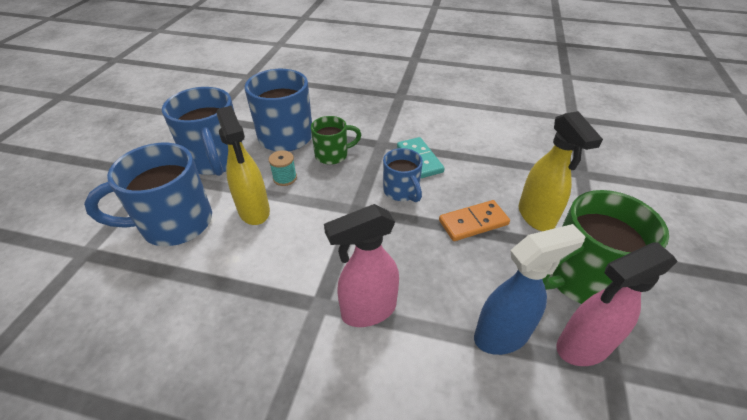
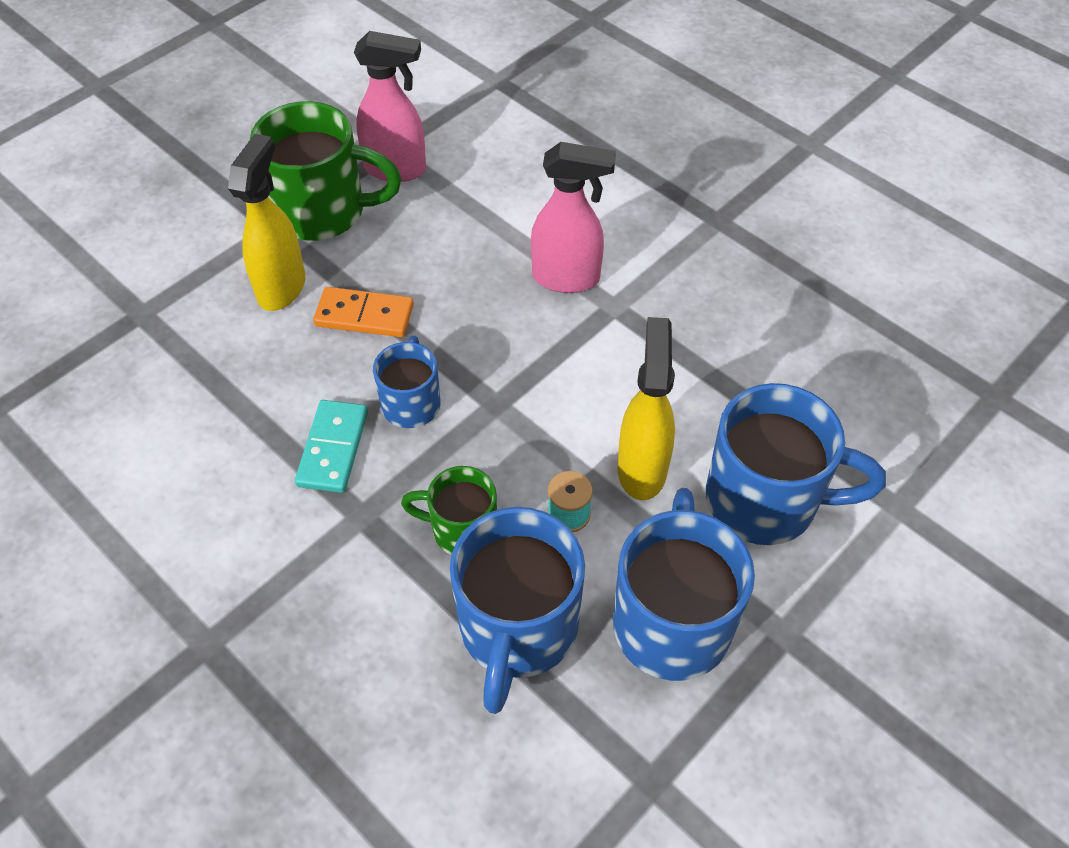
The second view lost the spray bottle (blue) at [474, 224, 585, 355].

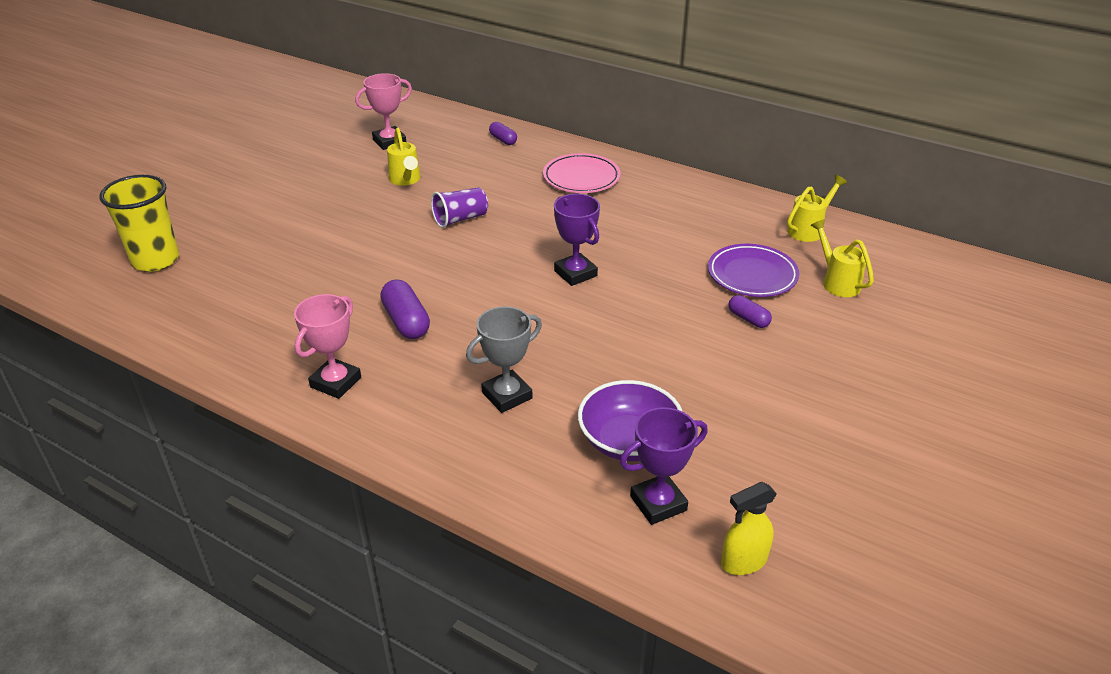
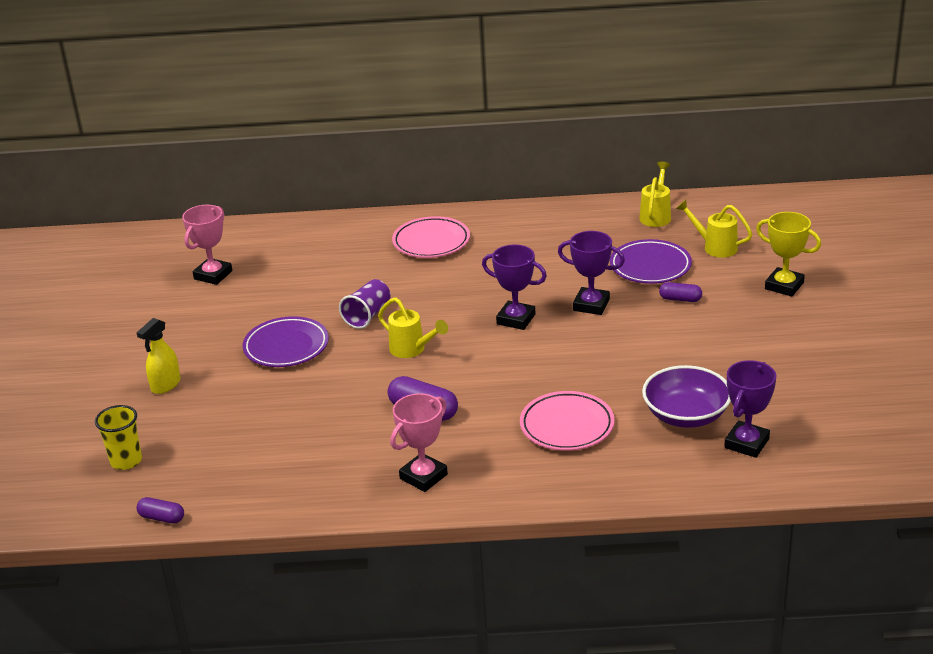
The pill shape (royal purple) ended up elsewhere, having gone from [489, 122, 517, 145] to [136, 497, 184, 524]. The watering can (bright yellow) ended up elsewhere, having gone from [387, 128, 421, 186] to [378, 297, 448, 358]. The size of the cup (bright yellow) at [99, 175, 179, 272] changed by a factor of 0.64. The prize cup (rosy) at [294, 294, 361, 399] ended up facing another way, 45 degrees clockwise from before. Where the prize cup (ash-grey) stood at [466, 306, 542, 413], the flat dish (rosy) came to stand at [520, 391, 614, 451]. The spray bottle (bright yellow) ended up elsewhere, having gone from [721, 482, 777, 575] to [137, 318, 180, 394]. The second view gained the prize cup (bright yellow) at [756, 212, 821, 297]. The second view gained the prize cup (royal purple) at [558, 231, 625, 315]. The second view gained the flat dish (royal purple) at [243, 316, 329, 367].

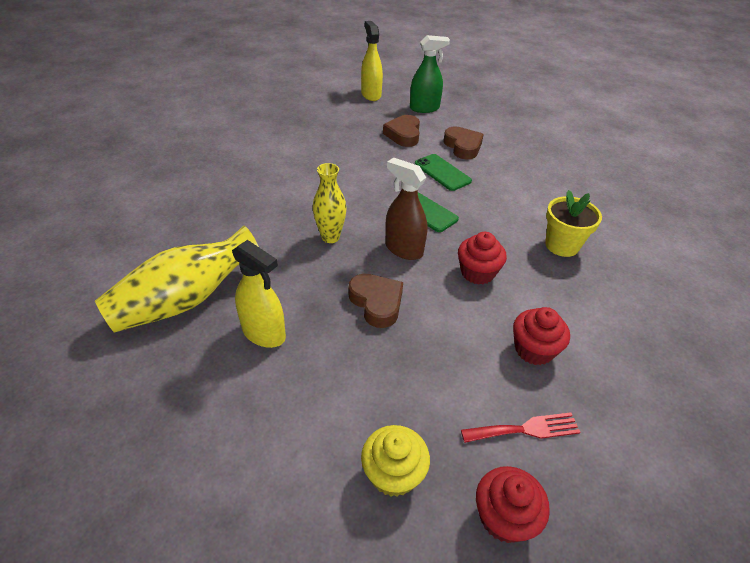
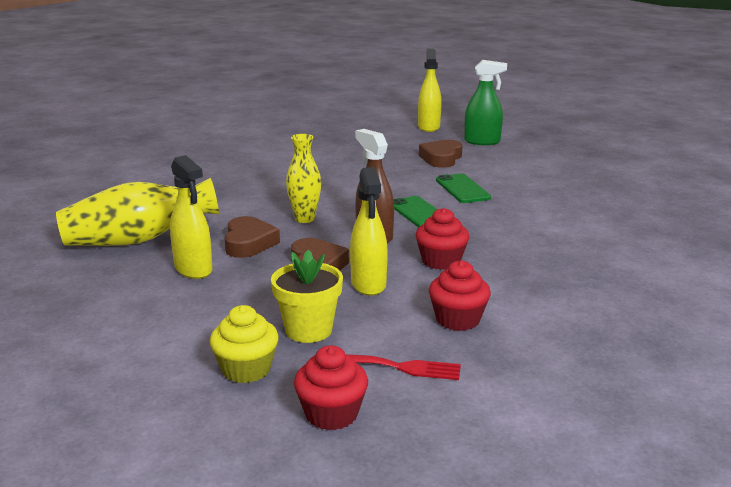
The heart shape (dark brown) ended up elsewhere, having gone from [443, 126, 484, 160] to [224, 216, 280, 258]. The plant pot (bright yellow) ended up elsewhere, having gone from [545, 190, 602, 257] to [271, 250, 343, 343]. The second view gained the spray bottle (bright yellow) at [350, 167, 388, 296].

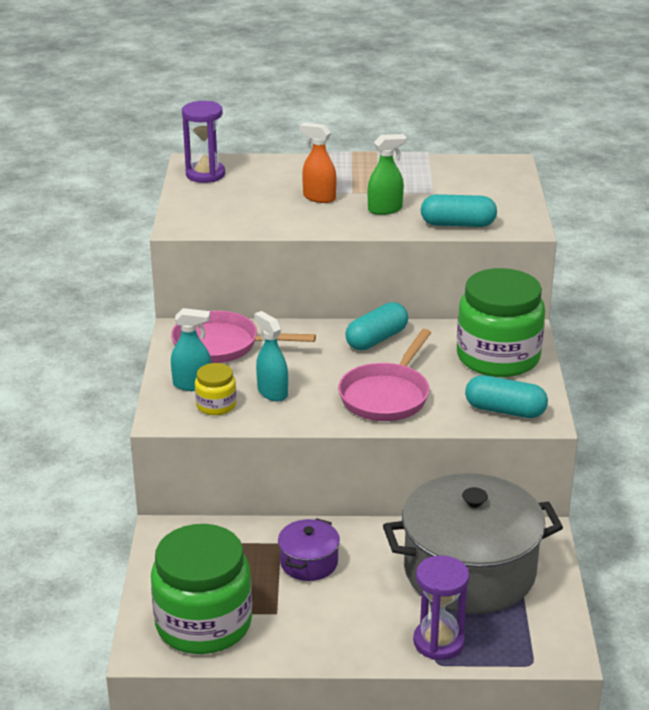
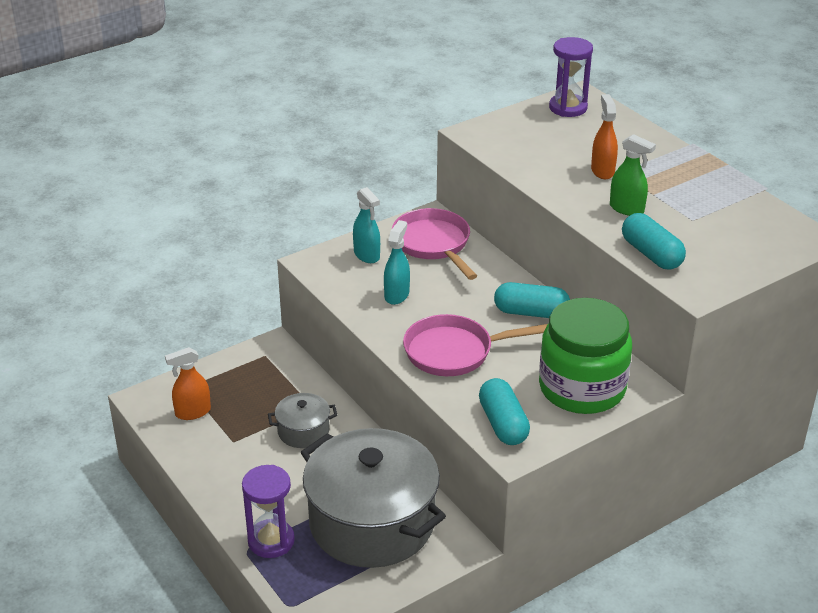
The second view lost the preserve jar (bright yellow) at [195, 363, 237, 415]. What was the cooking pot (royal purple) at [278, 518, 340, 581] turned into the cooking pot (ash-grey) at [268, 393, 337, 448]. Where the preserve jar (leaf-green) stood at [151, 524, 252, 654], the spray bottle (bright orange) came to stand at [165, 347, 211, 420].

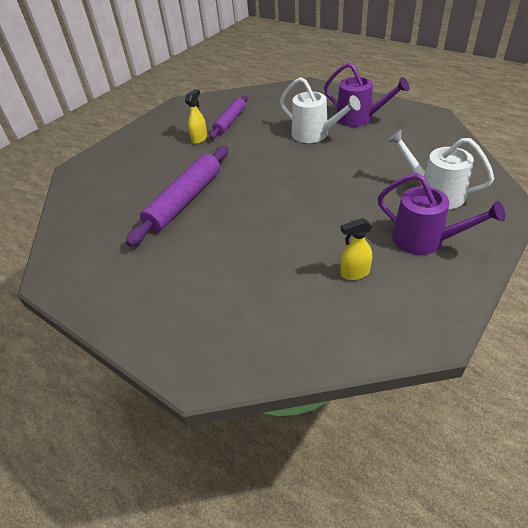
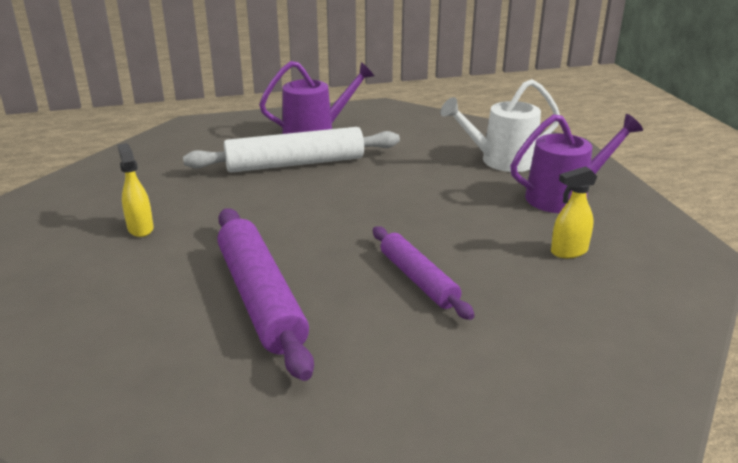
Where the watering can (snow-white) stood at [280, 77, 361, 143], the pastry roller (snow-white) came to stand at [183, 127, 400, 173]. The pastry roller (royal purple) ended up elsewhere, having gone from [209, 95, 248, 139] to [373, 226, 475, 320]. The spray bottle (bright yellow) at [341, 218, 372, 280] ended up facing another way, 45 degrees clockwise from before.

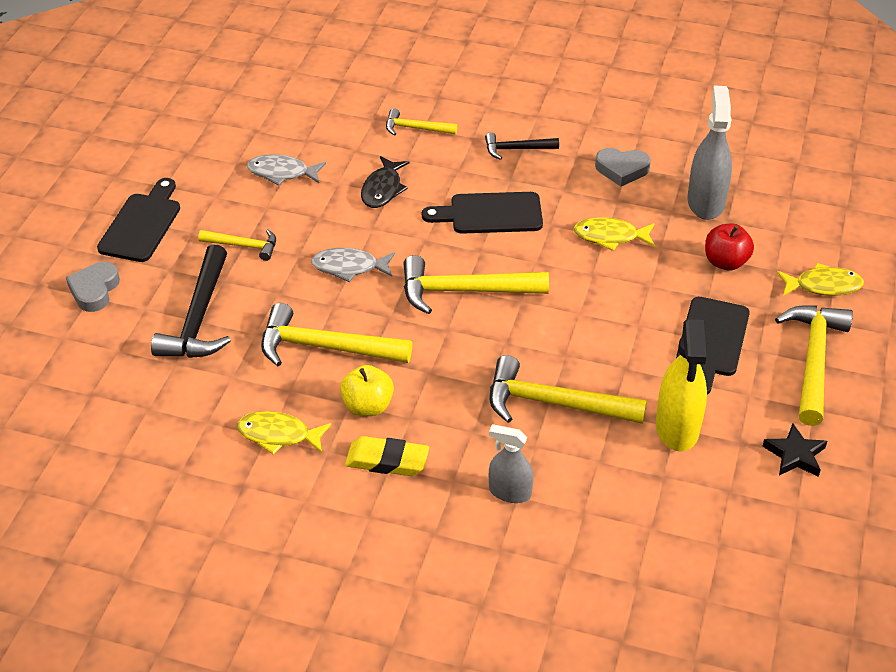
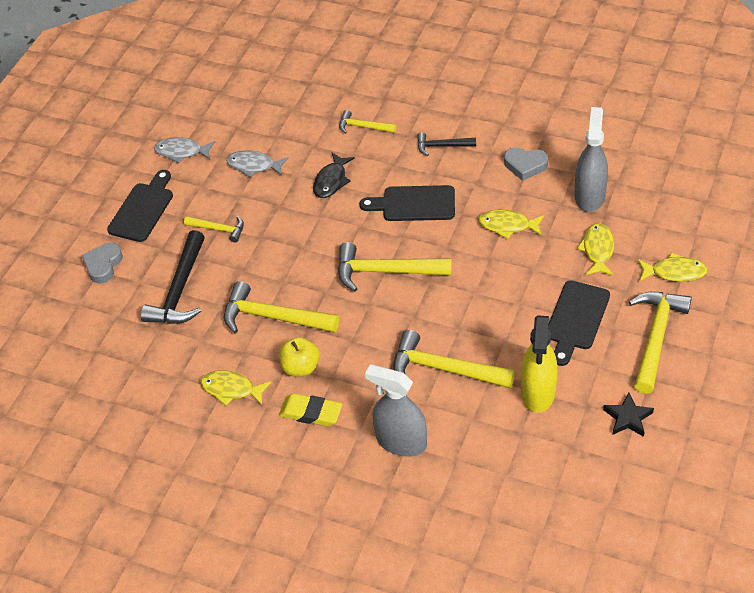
Where the apple fruit (crimson) stood at [705, 223, 754, 270], the fish figure (bright yellow) came to stand at [577, 223, 614, 275]. The fish figure (ash-grey) ended up elsewhere, having gone from [311, 248, 395, 283] to [154, 137, 215, 163]. The size of the spray bottle (ash-grey) at [489, 424, 534, 503] changed by a factor of 1.60.

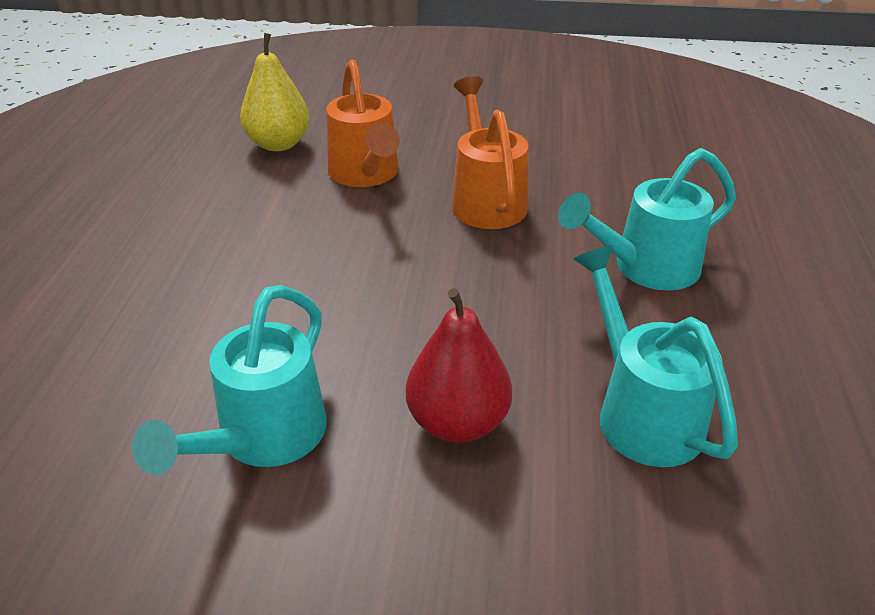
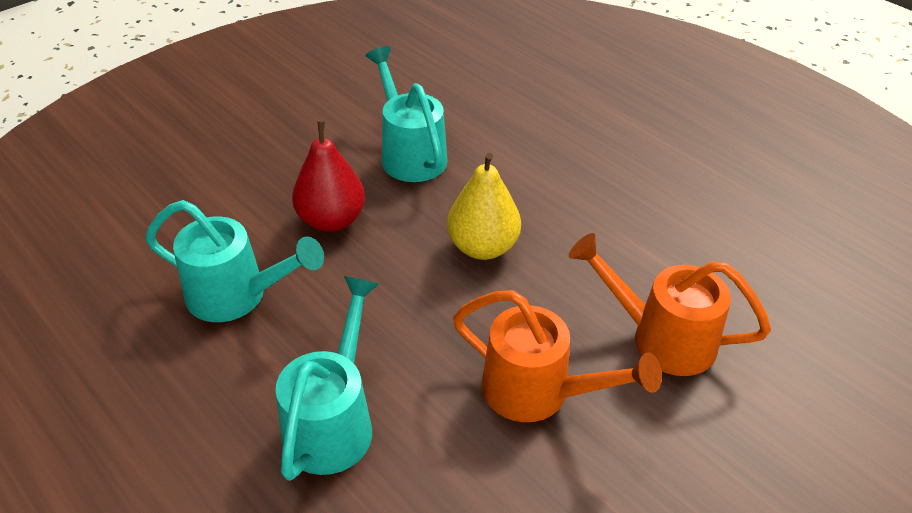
The pear fruit (bright yellow) ended up elsewhere, having gone from [240, 33, 310, 151] to [447, 153, 521, 260].

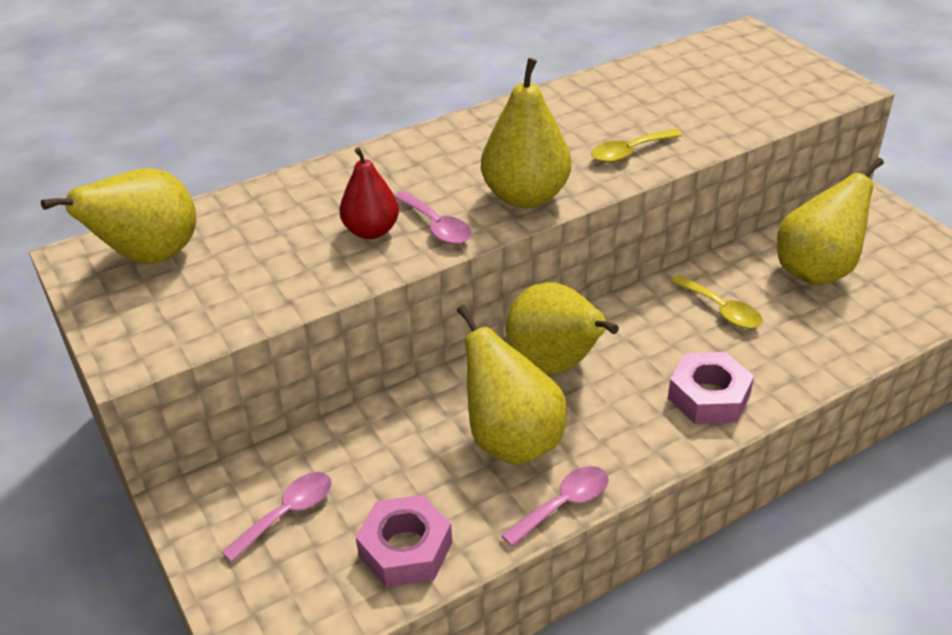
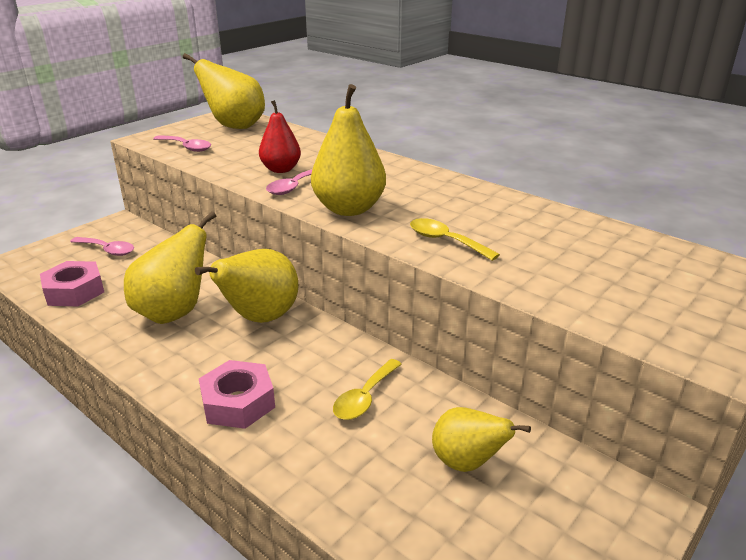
The size of the pear fruit (bright yellow) at [777, 158, 884, 285] changed by a factor of 0.64. The spoon (rosy) ended up elsewhere, having gone from [501, 466, 609, 547] to [153, 135, 211, 152].

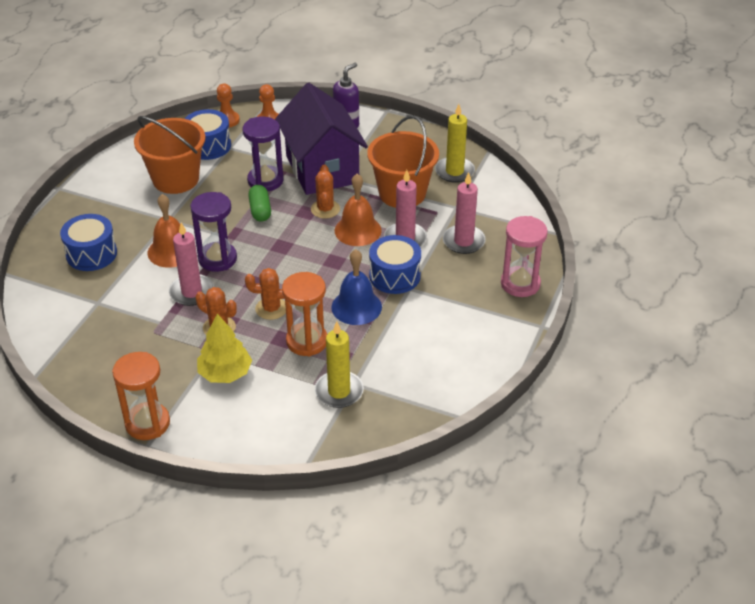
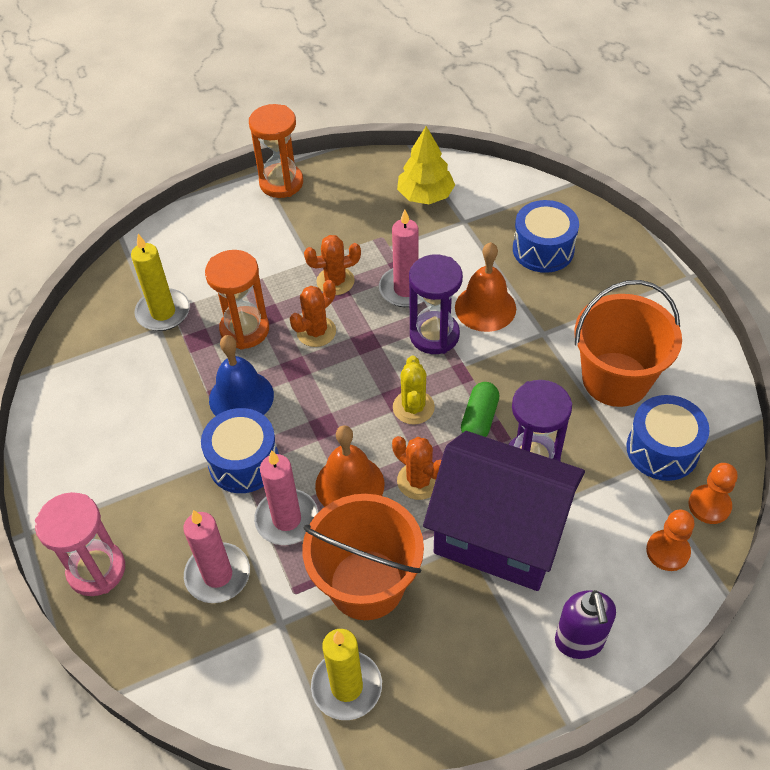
The pill shape (leaf-green) at [248, 185, 271, 222] ended up facing another way, 75 degrees clockwise from before. The toy tree (bright yellow) ended up elsewhere, having gone from [197, 314, 252, 383] to [397, 126, 455, 204]. The second view gained the prickly plant (bright yellow) at [393, 356, 435, 425].

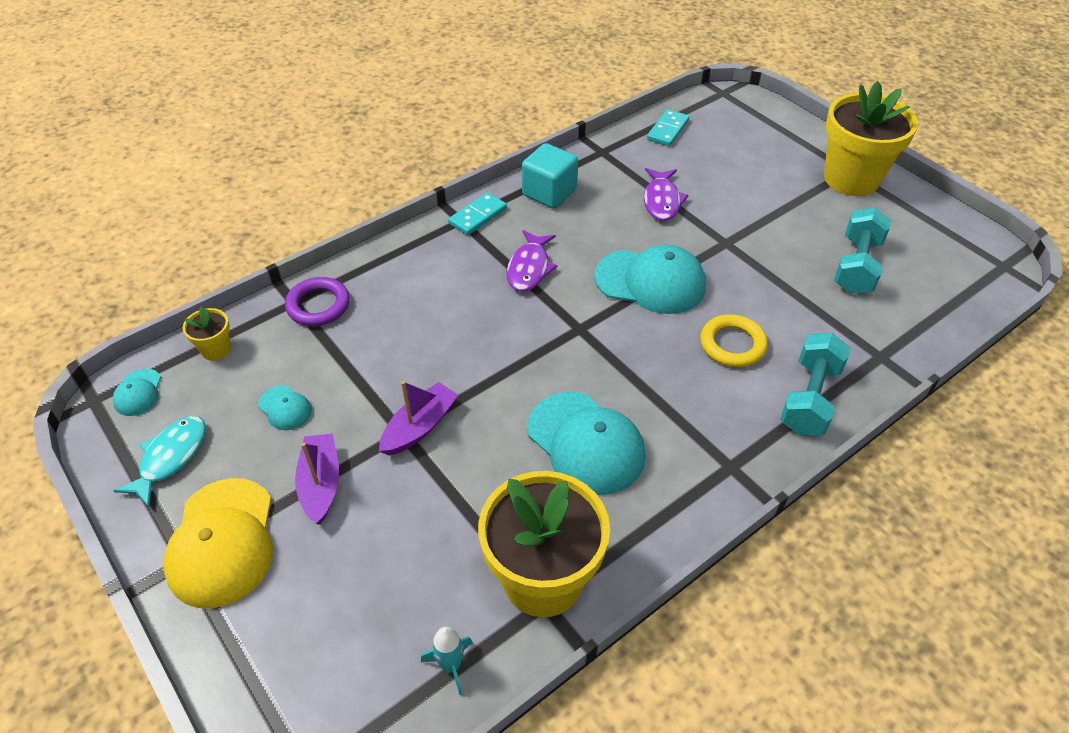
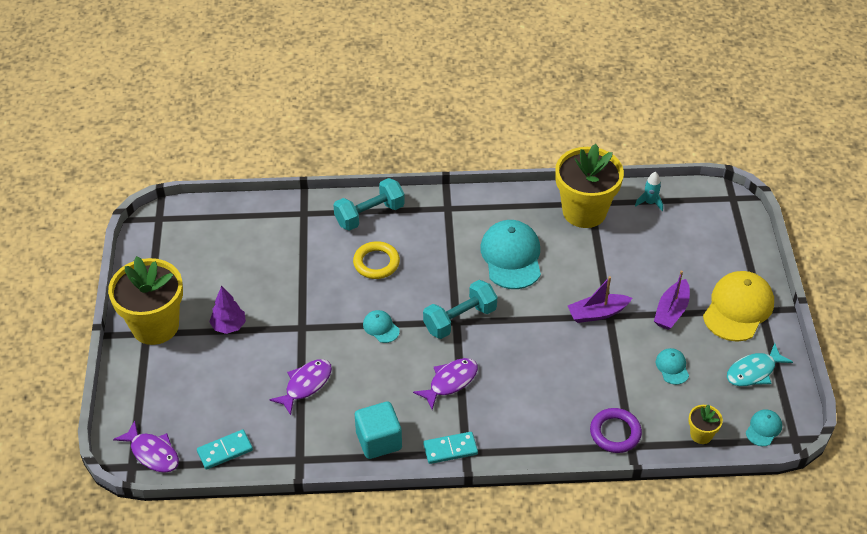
The free weight (turquoise) ended up elsewhere, having gone from [834, 207, 891, 294] to [423, 280, 497, 339]. The size of the peaked cap (turquoise) at [594, 245, 706, 314] changed by a factor of 0.47. The second view gained the toy tree (royal purple) at [209, 286, 246, 334]. The second view gained the fish figure (royal purple) at [113, 420, 179, 473].

